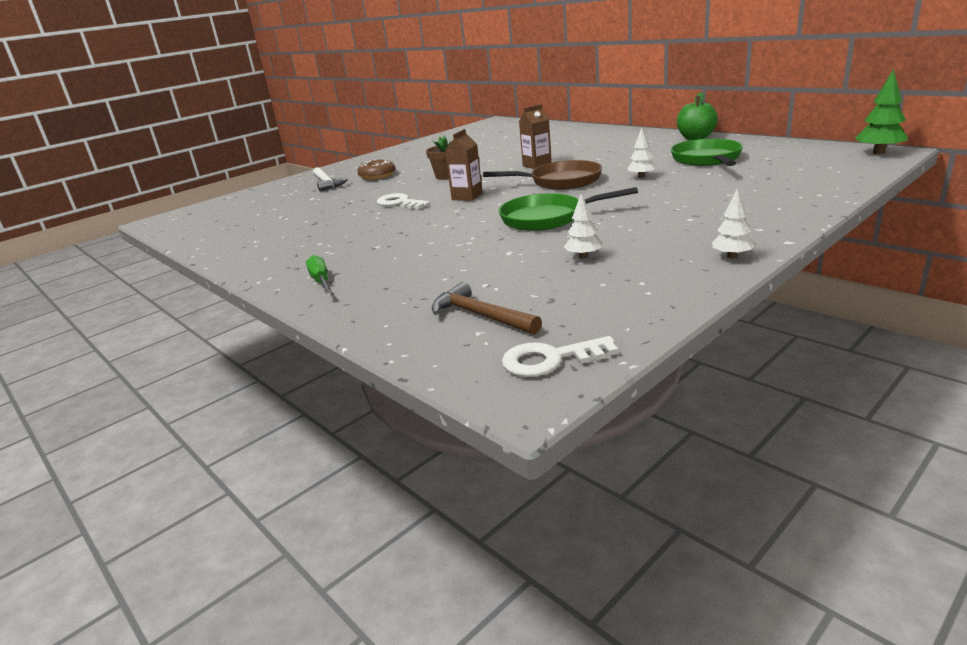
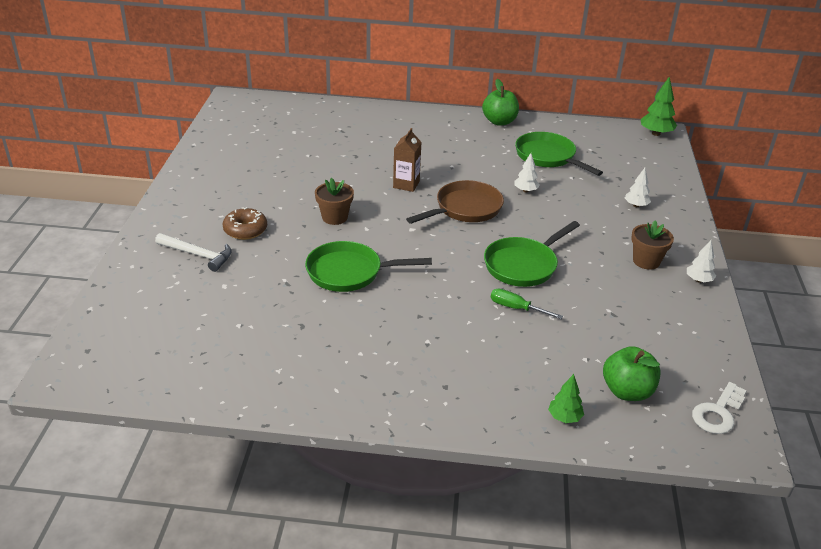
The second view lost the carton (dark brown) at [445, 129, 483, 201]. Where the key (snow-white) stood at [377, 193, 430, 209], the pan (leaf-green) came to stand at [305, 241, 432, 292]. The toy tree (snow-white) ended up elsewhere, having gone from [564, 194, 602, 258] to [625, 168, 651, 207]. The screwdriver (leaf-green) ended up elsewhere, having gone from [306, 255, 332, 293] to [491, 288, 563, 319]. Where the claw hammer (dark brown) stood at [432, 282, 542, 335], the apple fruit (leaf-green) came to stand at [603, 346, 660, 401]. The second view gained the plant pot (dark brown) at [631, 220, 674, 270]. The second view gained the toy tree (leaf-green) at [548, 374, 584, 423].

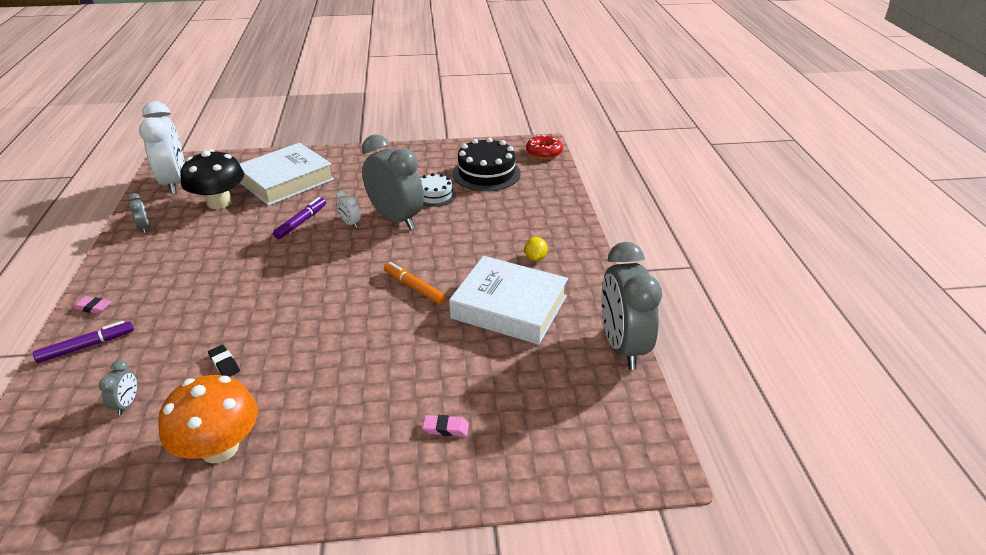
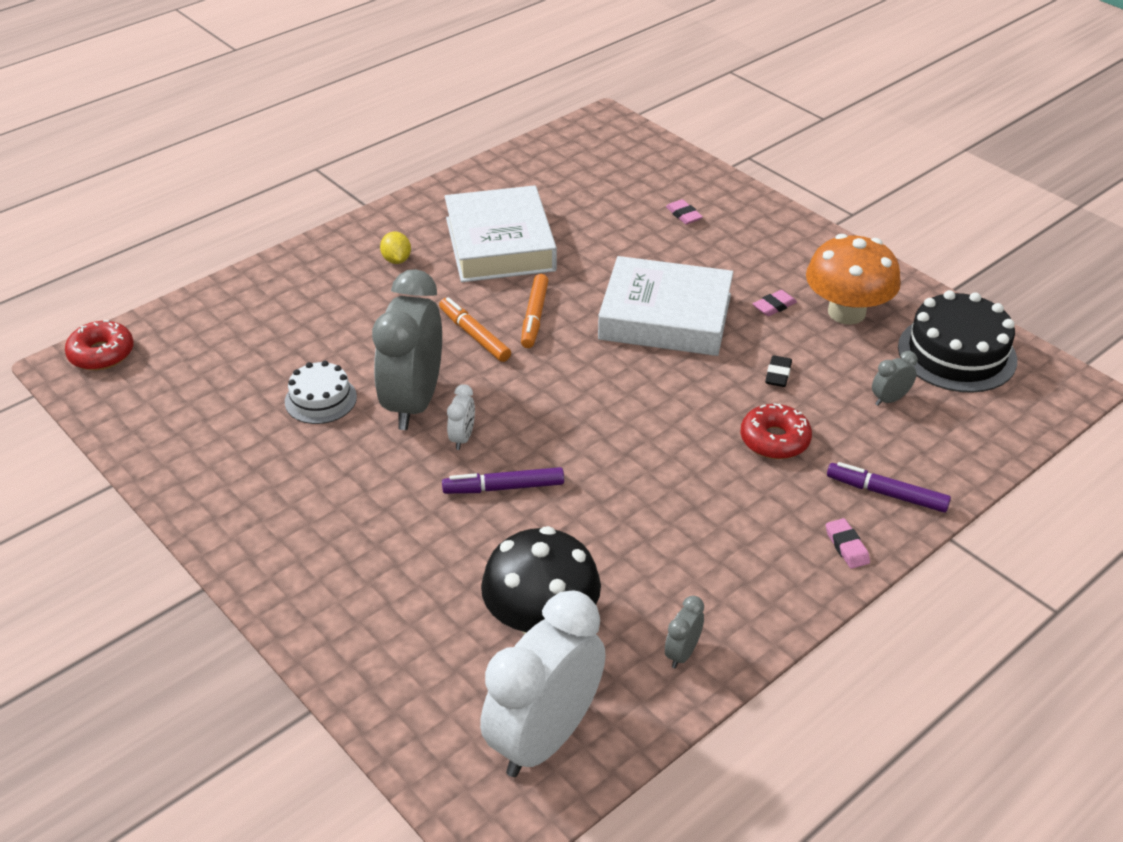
The gateau (jet-black) ended up elsewhere, having gone from [453, 137, 521, 191] to [898, 290, 1017, 393]. The book (snow-white) ended up elsewhere, having gone from [240, 143, 334, 206] to [598, 256, 733, 356]. The citrus fruit (bright yellow) at [524, 237, 548, 261] ended up facing another way, 75 degrees counterclockwise from before. The second view lost the alarm clock (ash-grey) at [601, 242, 662, 370]. The second view gained the pencil eraser (rosy) at [753, 290, 797, 316]. The second view gained the felt pen (bright orange) at [439, 297, 511, 362]. The second view gained the glazed donut (crimson) at [741, 403, 812, 459].

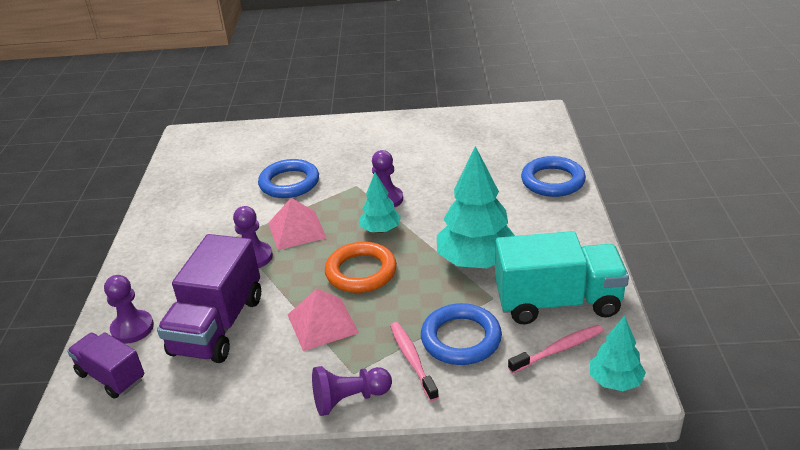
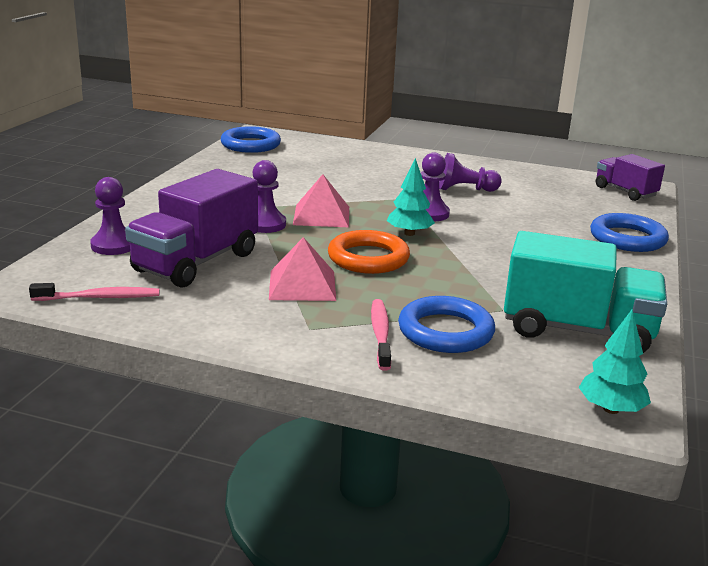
The second view lost the toy tree (turquoise) at [437, 146, 515, 268]. The torus (blue) ended up elsewhere, having gone from [258, 159, 319, 198] to [221, 126, 281, 153]. The dental brush (rosy) ended up elsewhere, having gone from [508, 324, 604, 373] to [29, 283, 160, 301]. The toy truck (royal purple) ended up elsewhere, having gone from [67, 332, 144, 399] to [596, 154, 665, 201]. The pawn (royal purple) ended up elsewhere, having gone from [312, 366, 392, 416] to [439, 153, 502, 192].

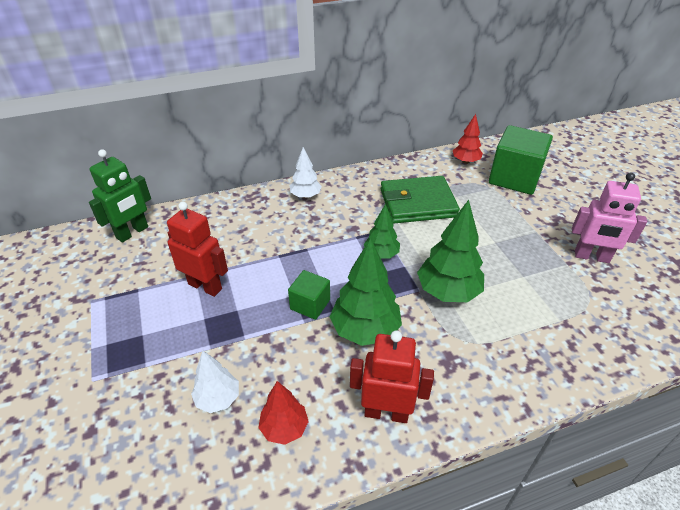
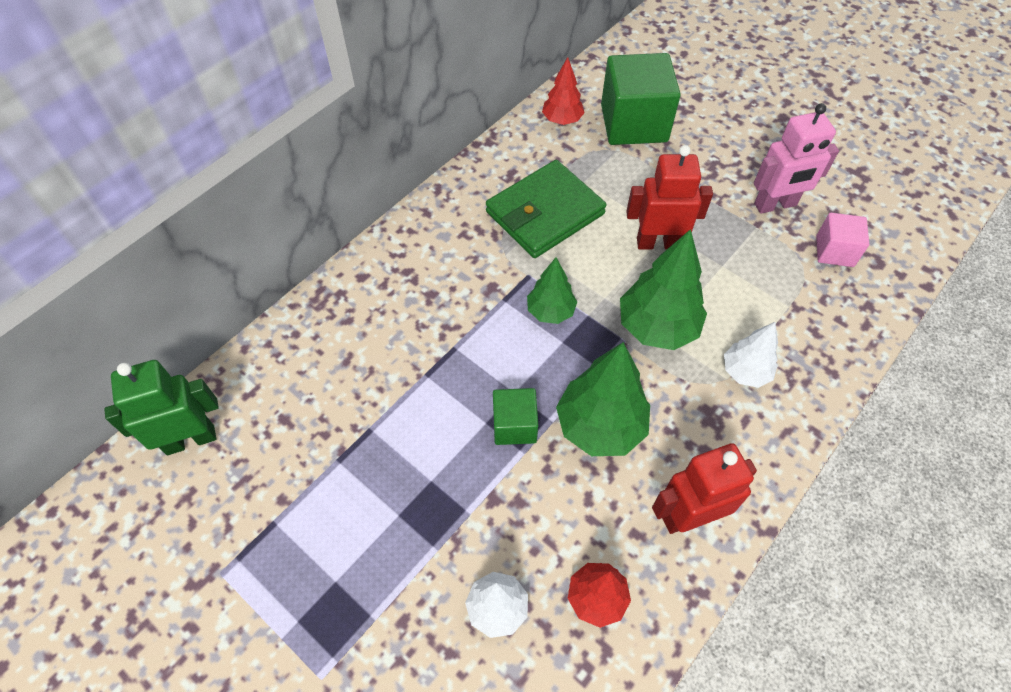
The toy tree (snow-white) ended up elsewhere, having gone from [290, 147, 322, 199] to [724, 322, 778, 388]. The robot figure (leaf-green) at [89, 149, 151, 243] ended up facing another way, 120 degrees counterclockwise from before. The robot figure (crimson) ended up elsewhere, having gone from [167, 202, 228, 297] to [626, 145, 713, 250]. The second view gained the solid cube (rosy) at [816, 213, 869, 267].

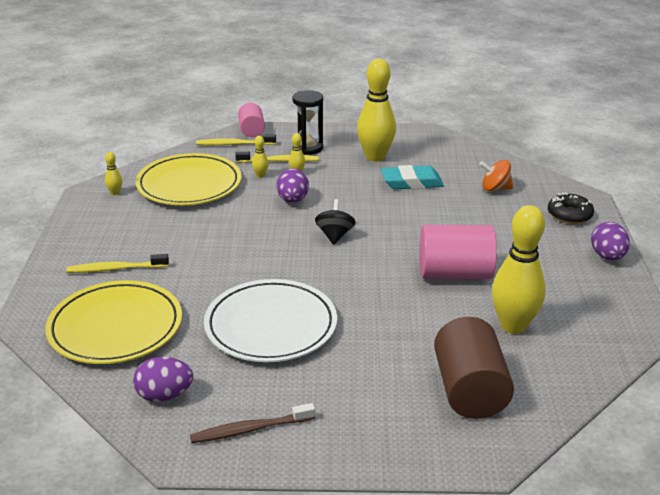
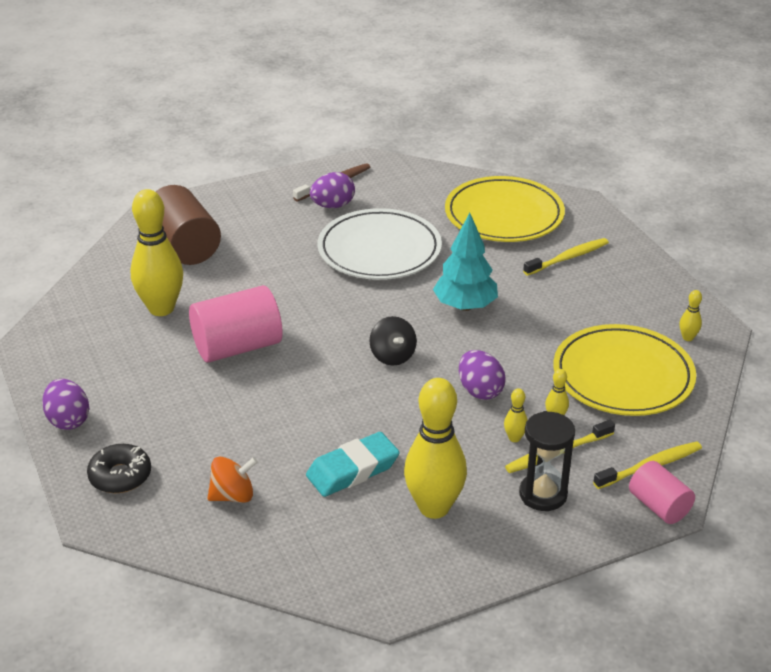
The egg shape (royal purple) ended up elsewhere, having gone from [133, 357, 193, 402] to [310, 172, 355, 208]. The second view gained the toy tree (turquoise) at [433, 213, 498, 311].

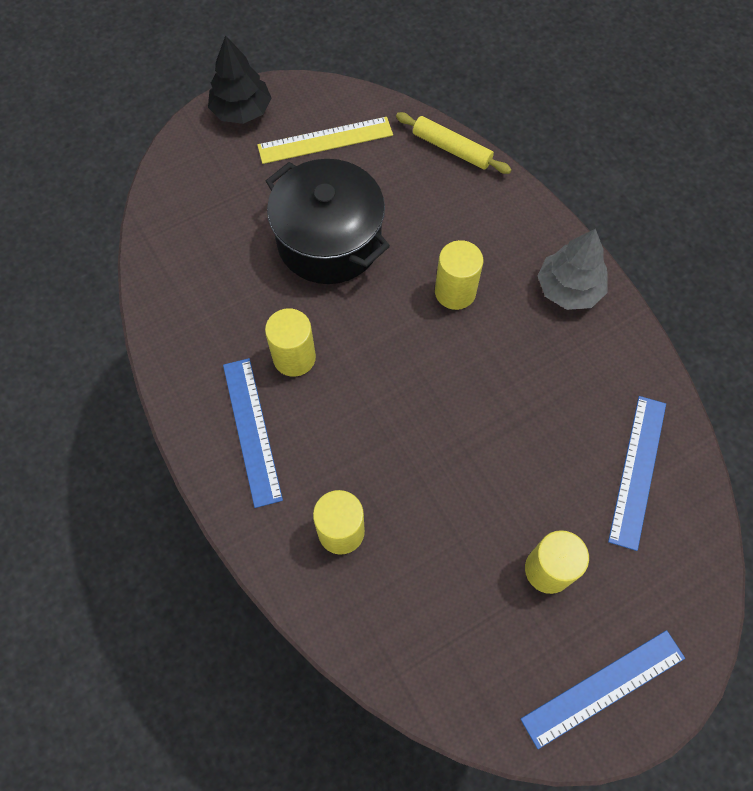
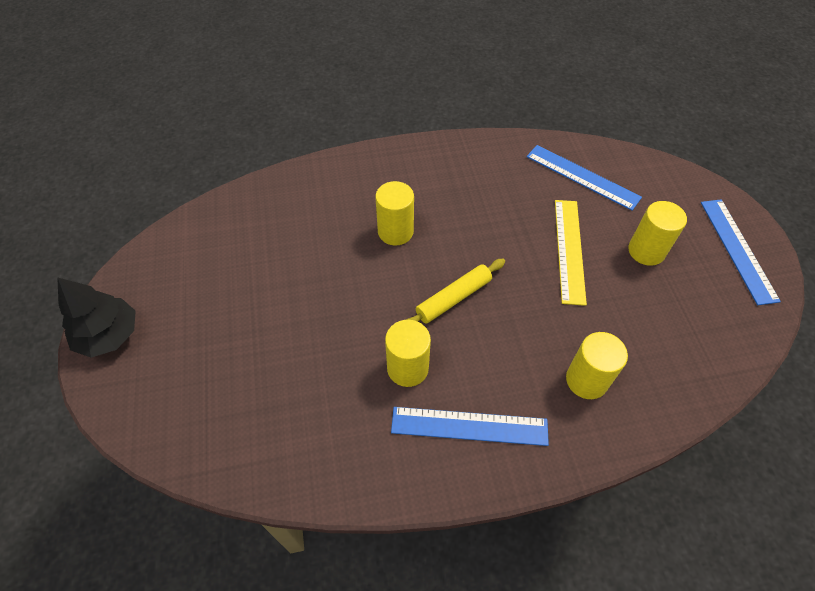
The pastry roller (bright yellow) ended up elsewhere, having gone from [396, 112, 512, 174] to [406, 259, 505, 324]. The straightedge (bright yellow) ended up elsewhere, having gone from [257, 117, 393, 164] to [555, 200, 587, 306]. The second view lost the cooking pot (jet-black) at [266, 159, 390, 284]. The second view lost the toy tree (ash-grey) at [538, 229, 608, 310].

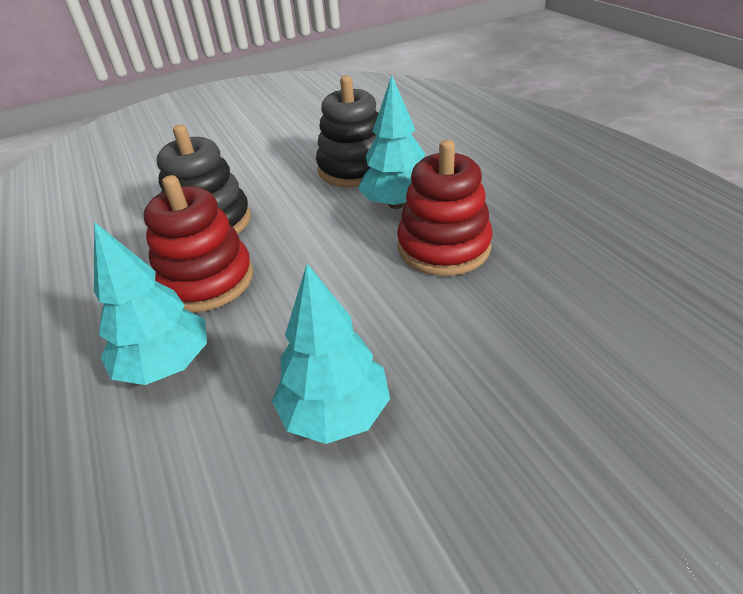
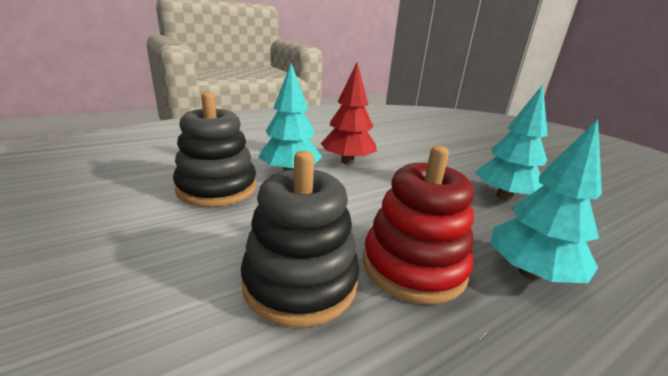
Where the ring stacker (crimson) stood at [397, 140, 493, 276], the toy tree (crimson) came to stand at [321, 63, 377, 165].

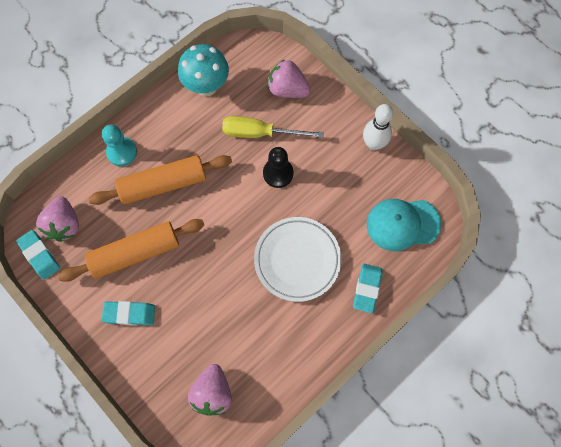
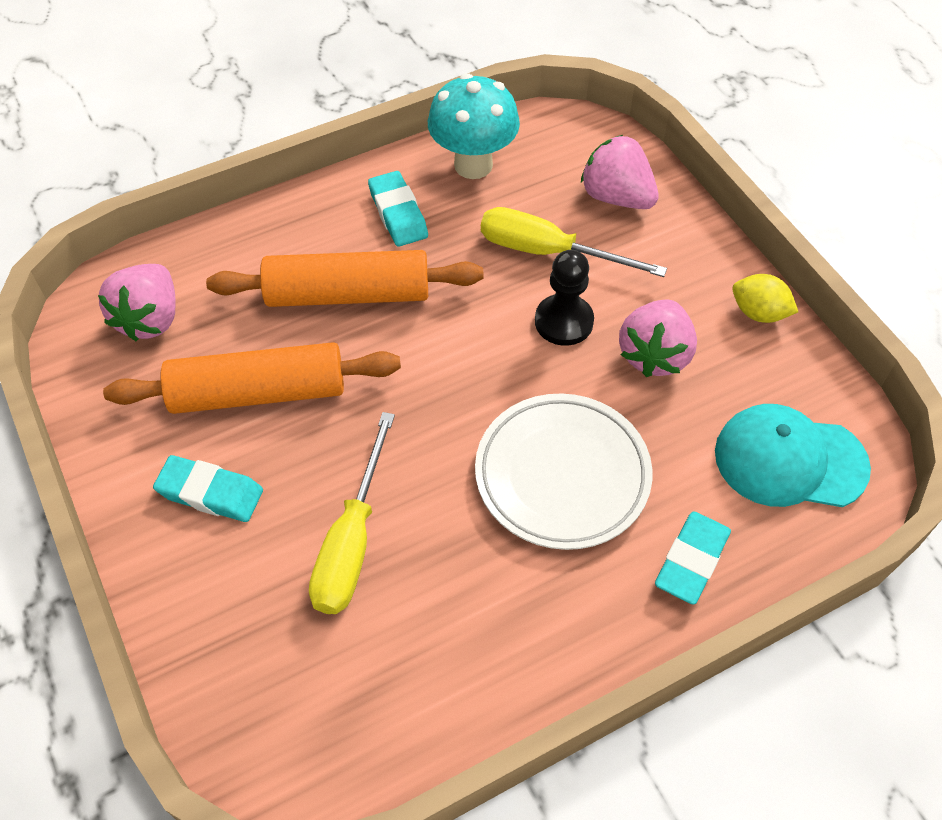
Where the bowling pin (snow-white) stood at [363, 104, 393, 150], the citrus fruit (bright yellow) came to stand at [732, 274, 798, 323]. The second view lost the pawn (turquoise) at [102, 124, 137, 166]. The pencil eraser (turquoise) ended up elsewhere, having gone from [16, 230, 60, 280] to [368, 171, 428, 247]. The berry (rosy) ended up elsewhere, having gone from [188, 364, 232, 416] to [619, 299, 697, 377]. The second view gained the screwdriver (bright yellow) at [309, 412, 395, 614].

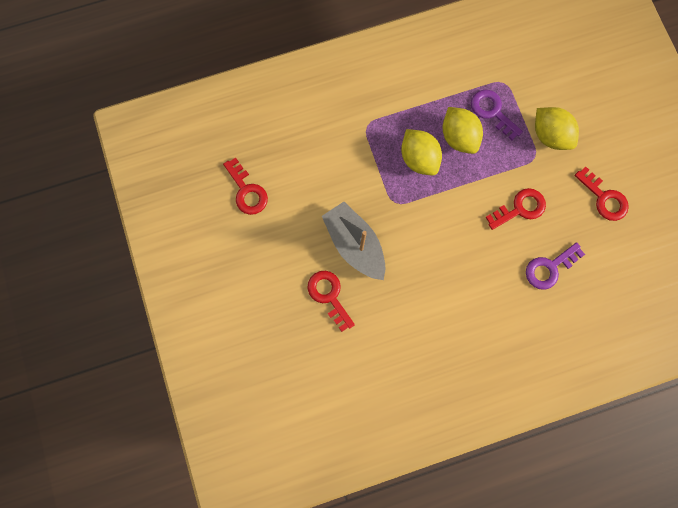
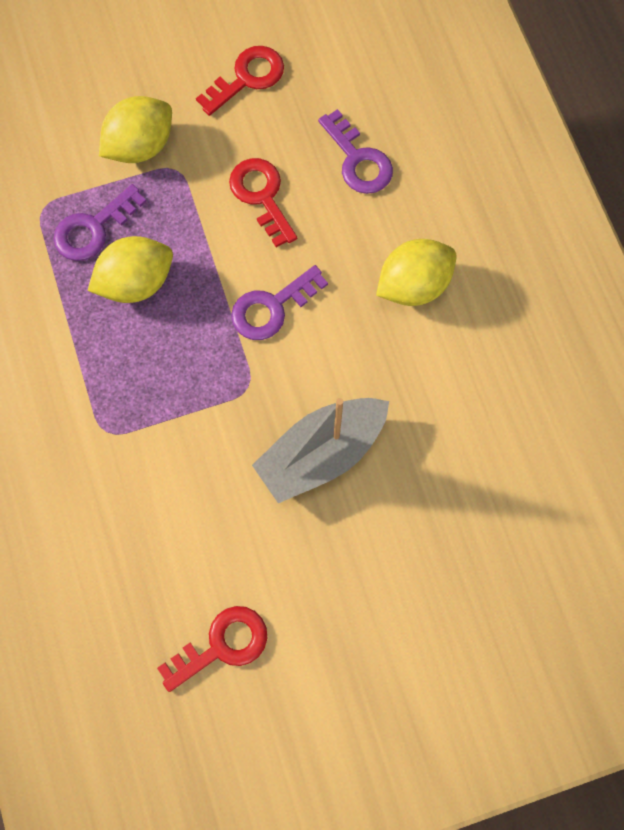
The citrus fruit (bright yellow) ended up elsewhere, having gone from [401, 129, 442, 176] to [376, 239, 456, 306]. The second view lost the key (crimson) at [307, 271, 355, 332]. The second view gained the key (royal purple) at [231, 265, 328, 340].

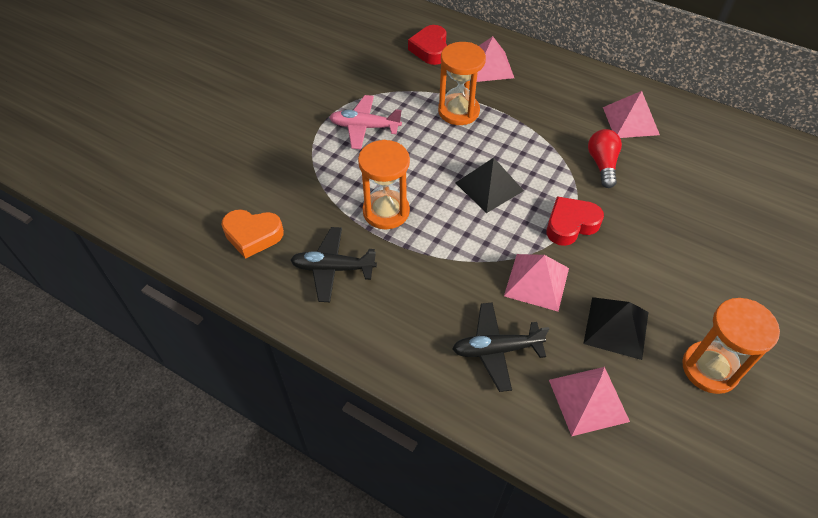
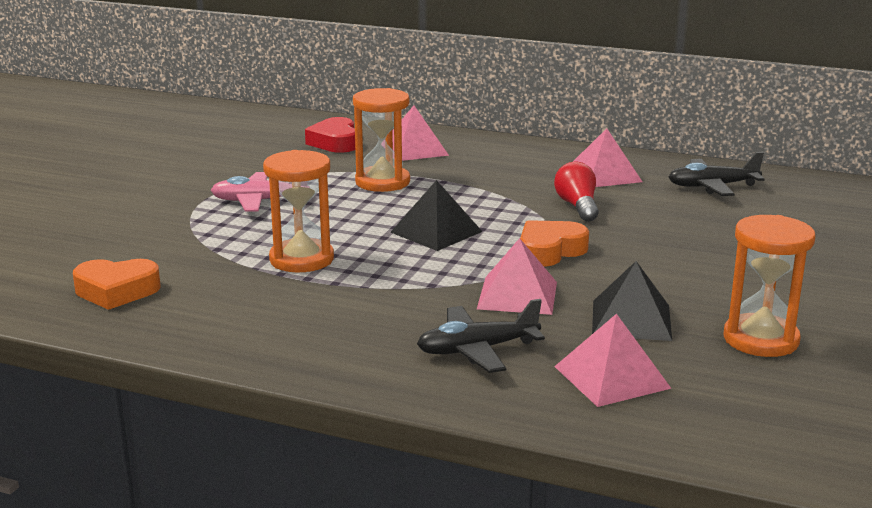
What was the heart shape (crimson) at [546, 196, 604, 246] turned into the heart shape (bright orange) at [520, 220, 589, 267]. The aeroplane (jet-black) ended up elsewhere, having gone from [291, 227, 377, 302] to [669, 152, 764, 196].

